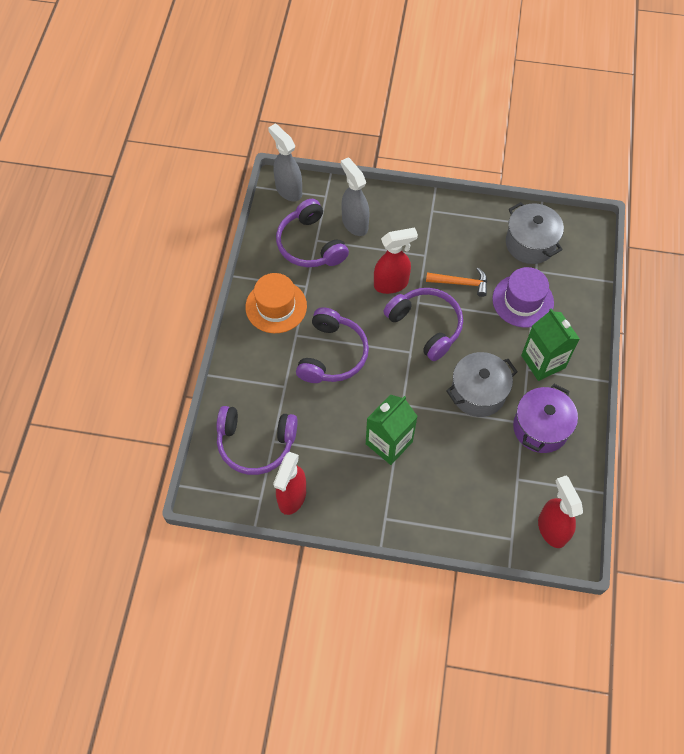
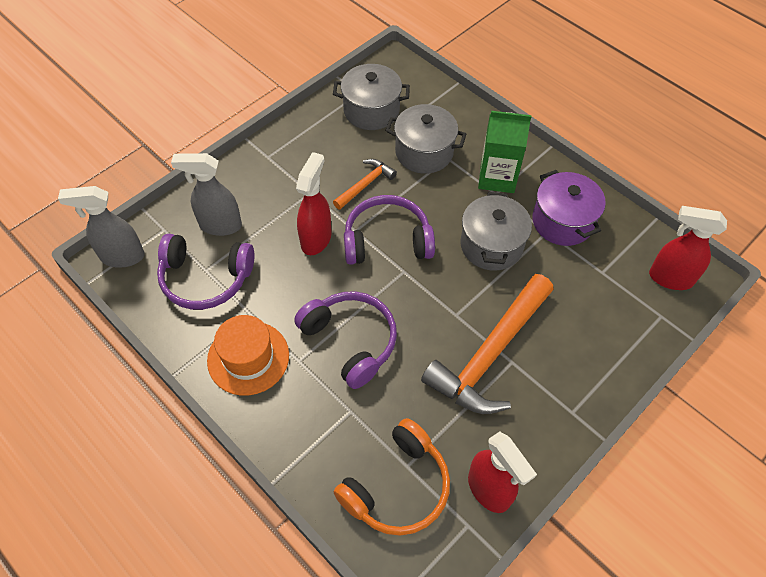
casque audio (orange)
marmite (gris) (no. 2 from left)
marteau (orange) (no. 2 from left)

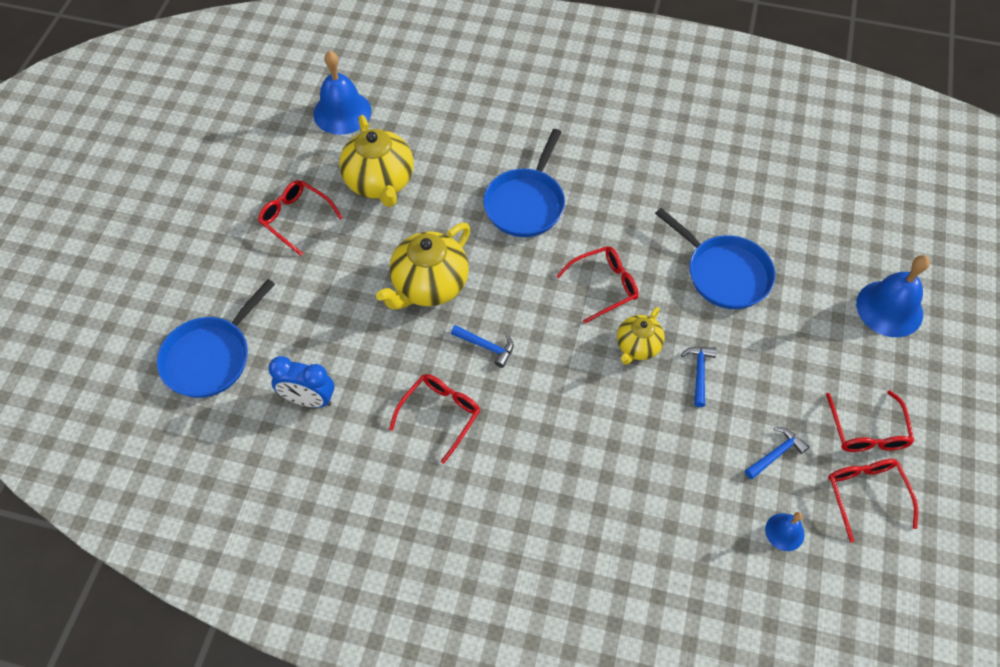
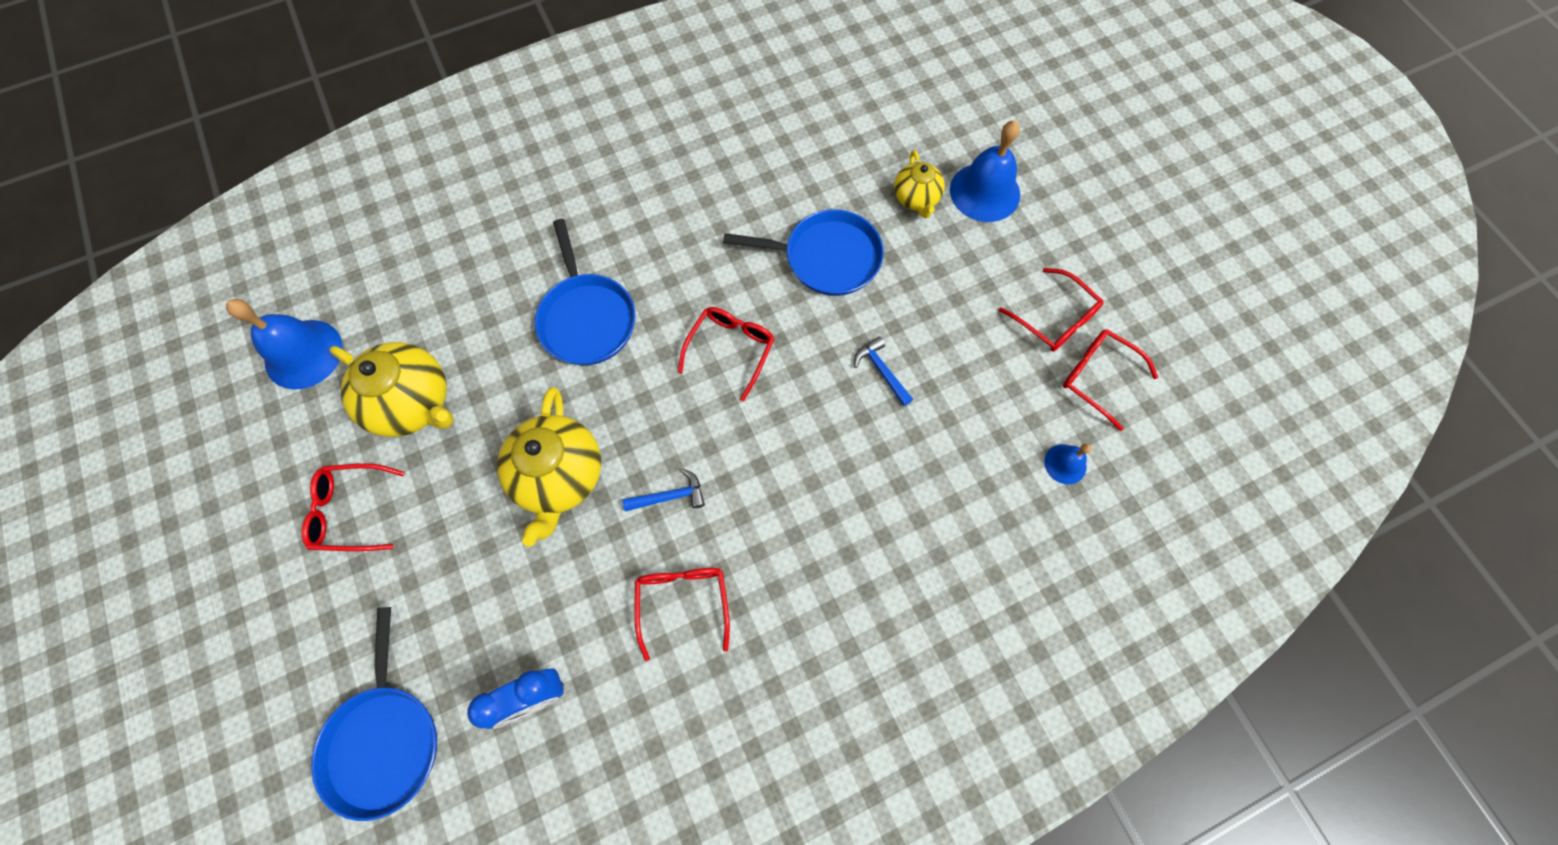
théière (jaune) (no. 3 from left)
marteau (bleu) (no. 3 from left in the first image)

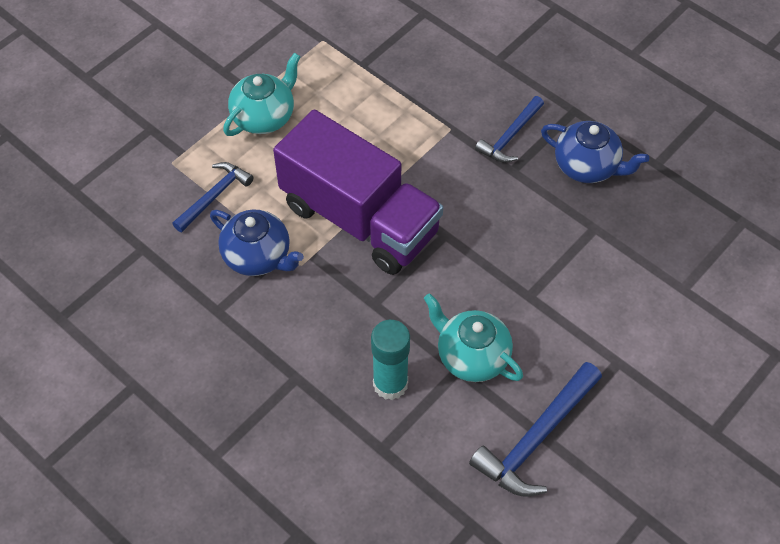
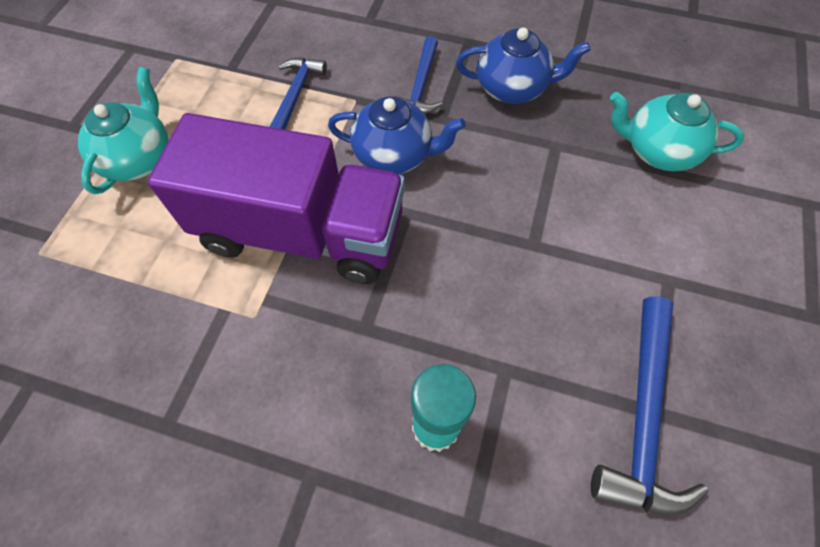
marteau (bleu) (no. 1 from left)
théière (bleu) (no. 1 from left)
théière (turquoise) (no. 2 from left)

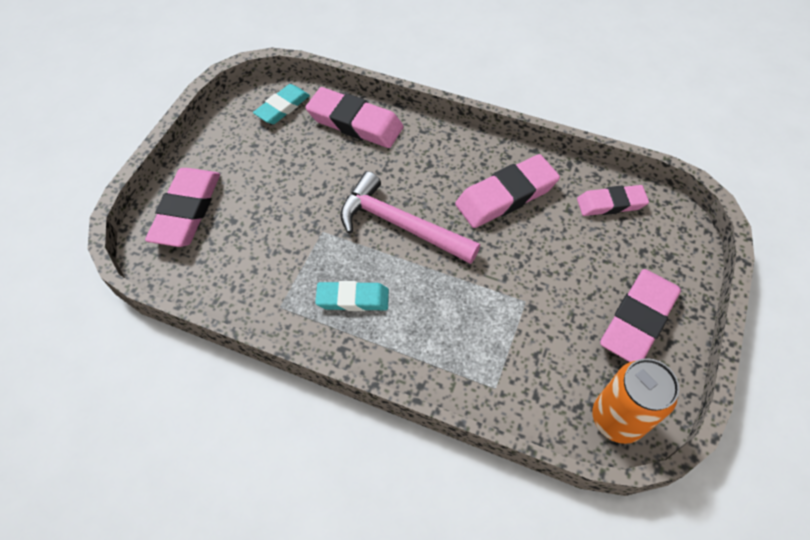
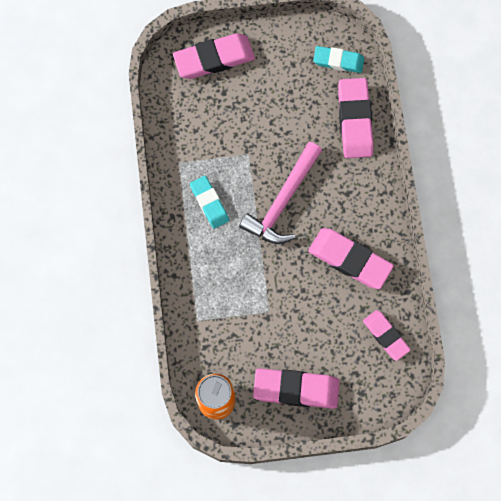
marteau (rose)

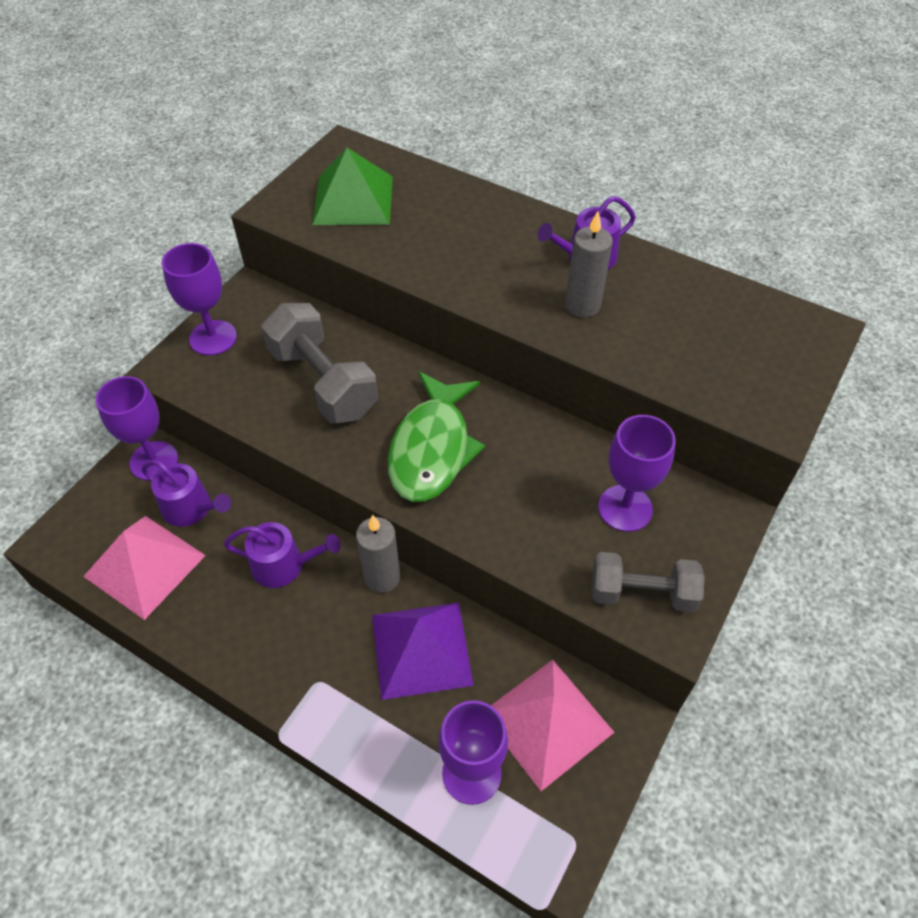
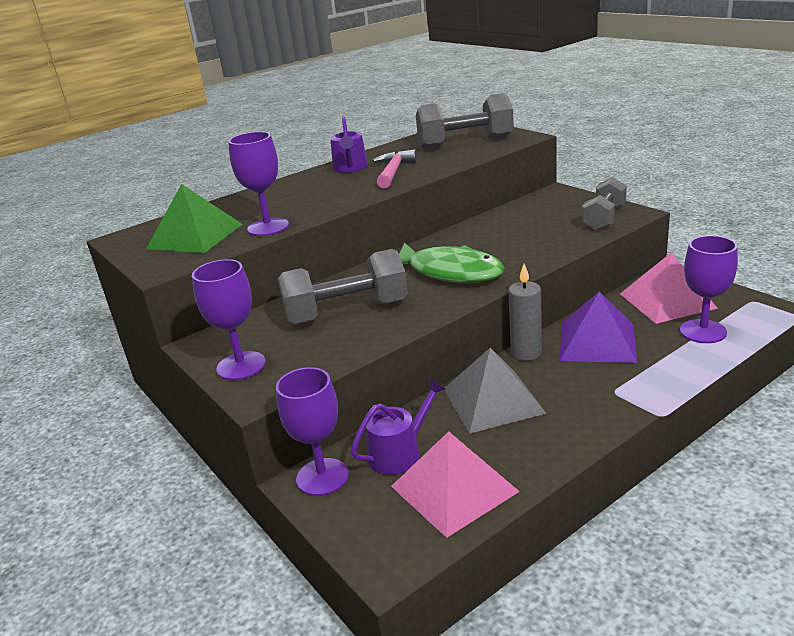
verre à pied (violet) (no. 2 from left)
marteau (rose)
haltère (gris) (no. 2 from left)
pyramide (gris)

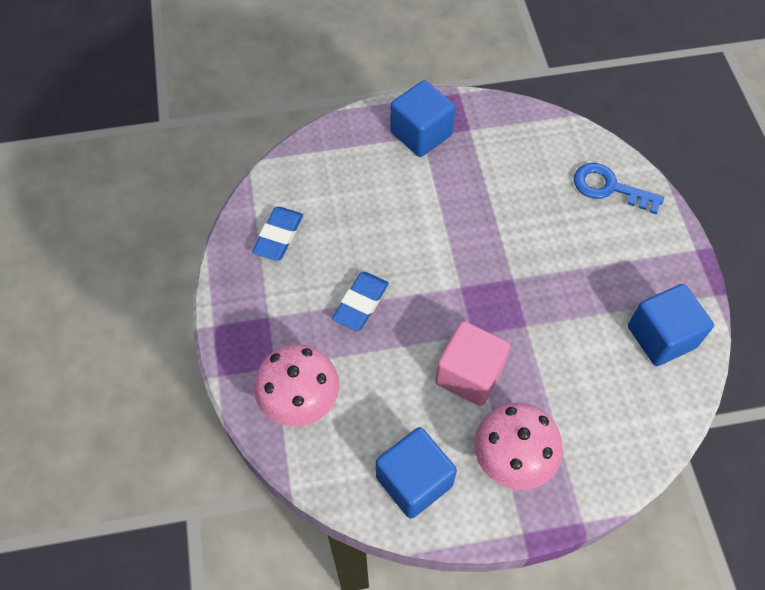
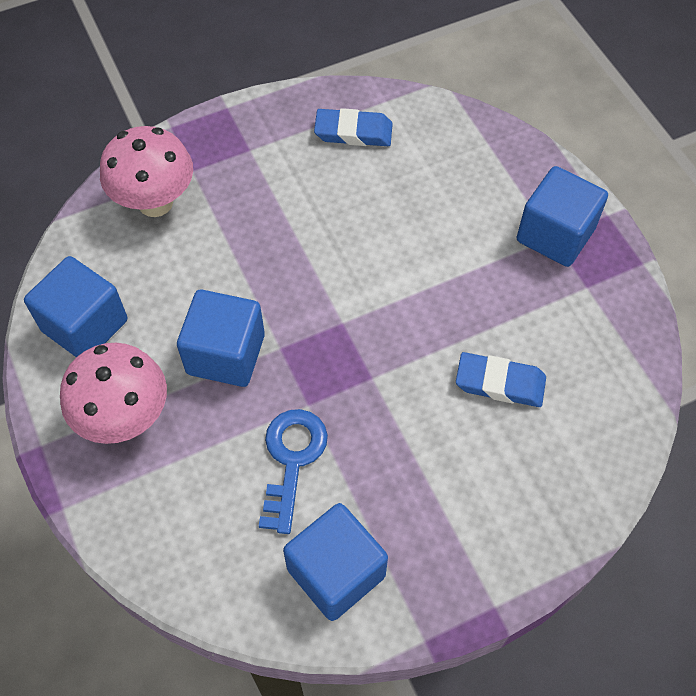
cube (bleu) (no. 2 from left)
clé (bleu)
gomme (bleu) (no. 2 from left)

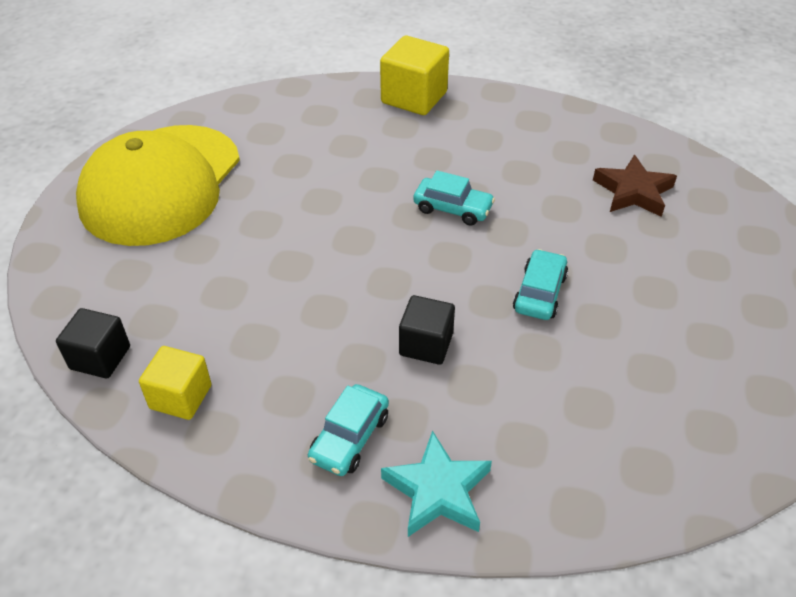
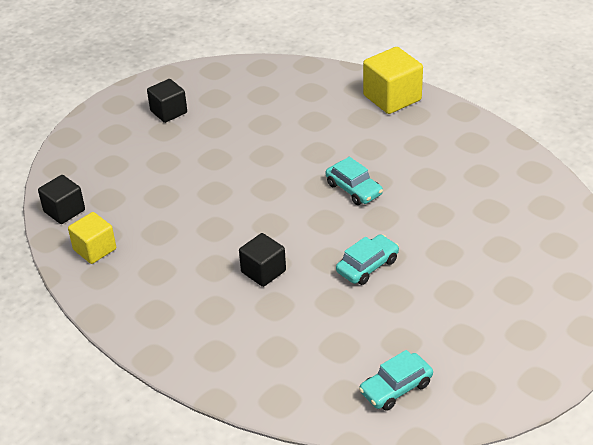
cube (noir) (no. 2 from left)
voiture (turquoise) (no. 3 from left)
étoile (turquoise)
étoile (marron)

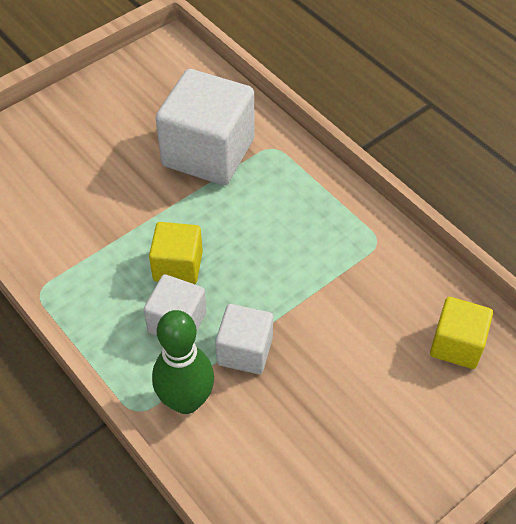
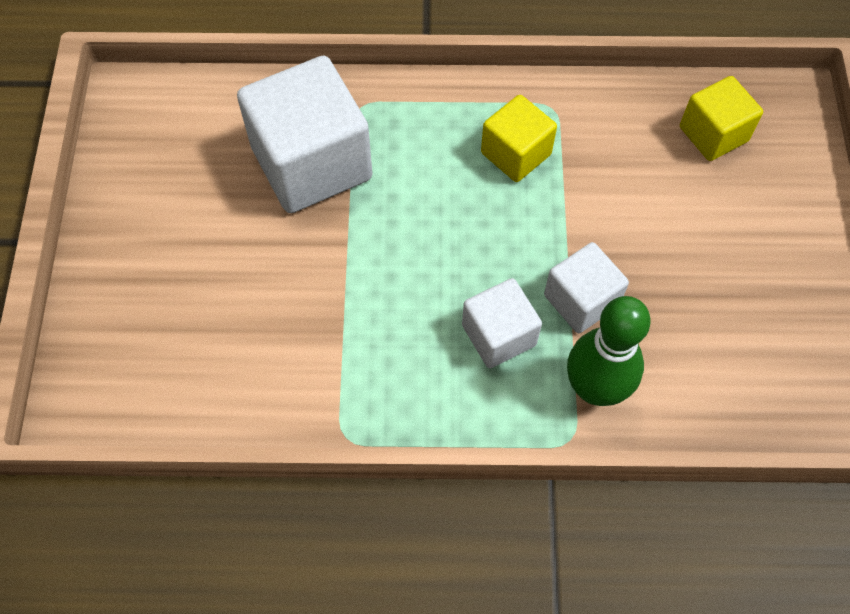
cube (jaune) (no. 1 from left)

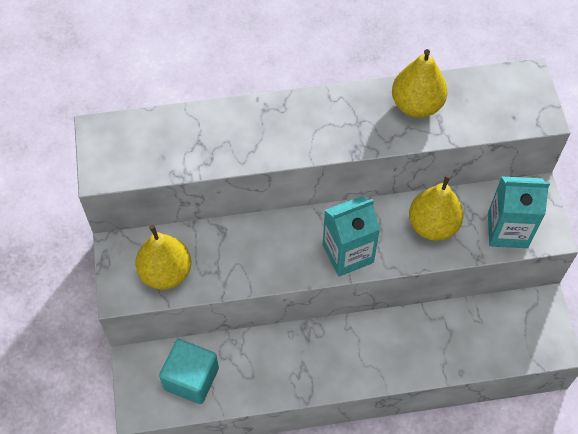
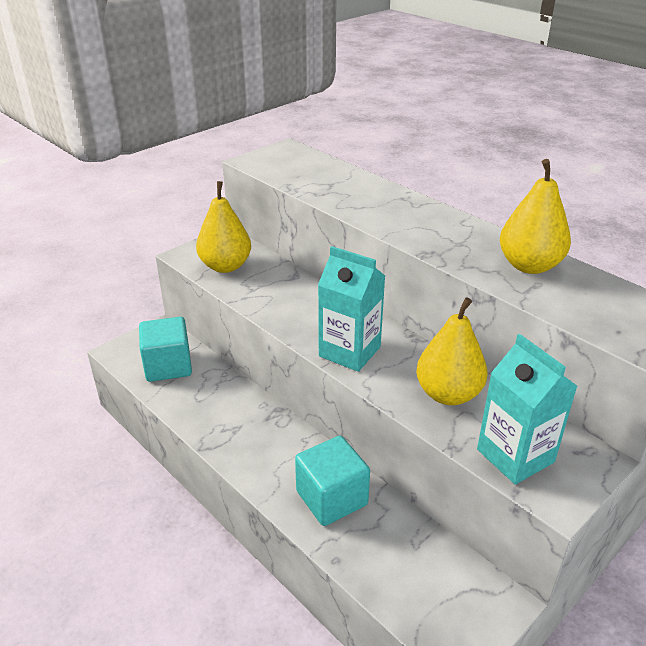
cube (turquoise) (no. 2 from left)

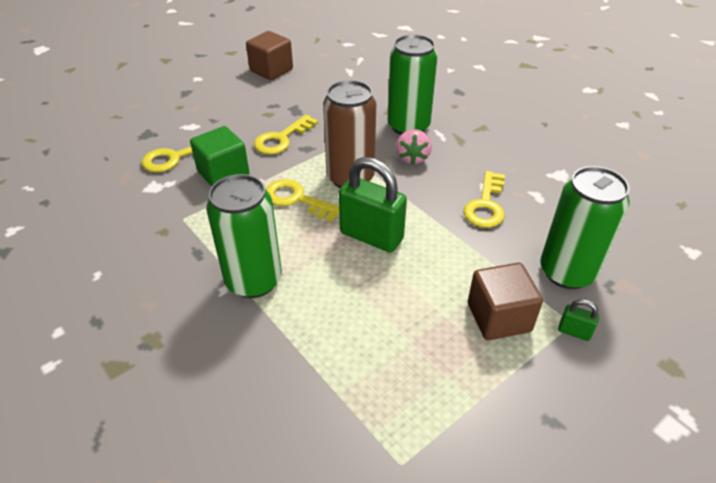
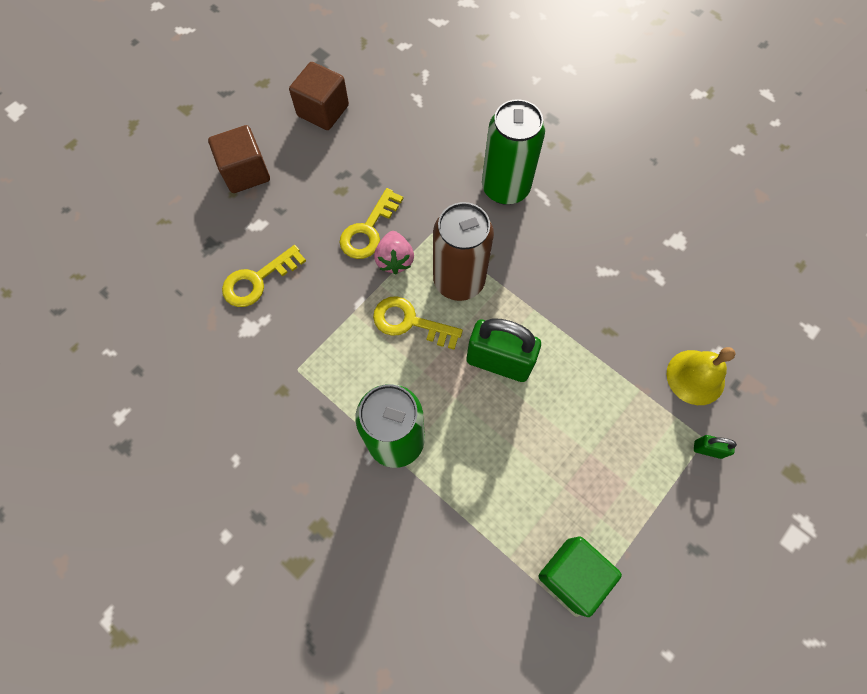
cube (marron) (no. 1 from left)
fraise (rose)
cube (vert)
cloche (jaune)
clé (jaune) (no. 4 from left in the first image)

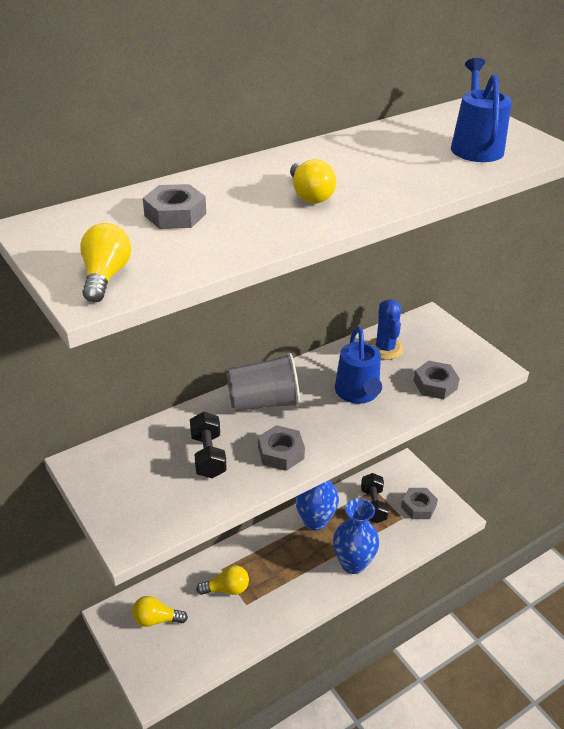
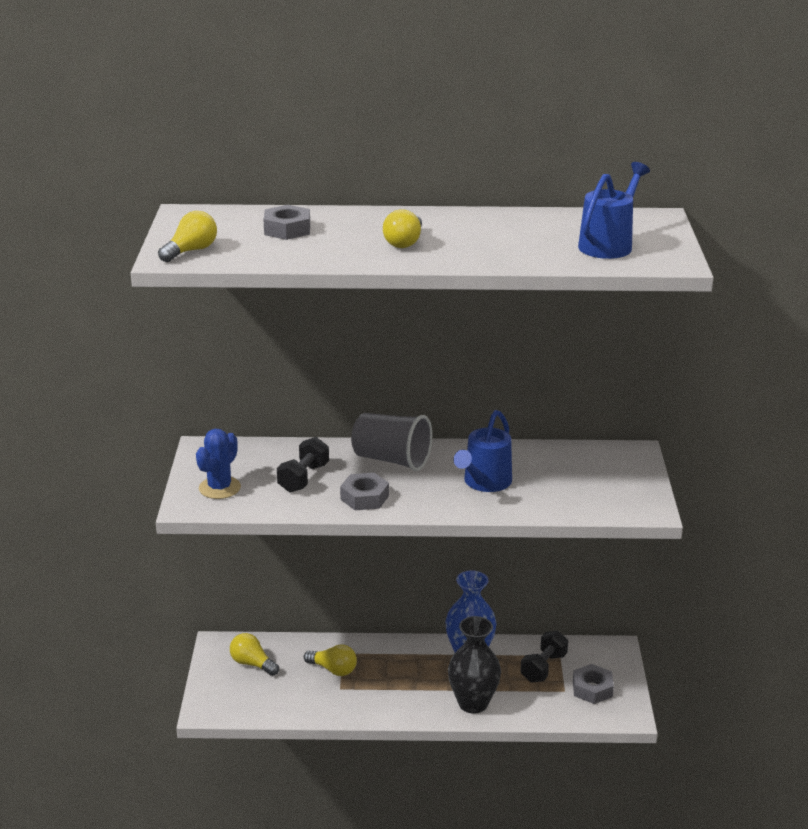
cactus (bleu)
vase (noir)
écrou (gris) (no. 4 from left in the first image)

